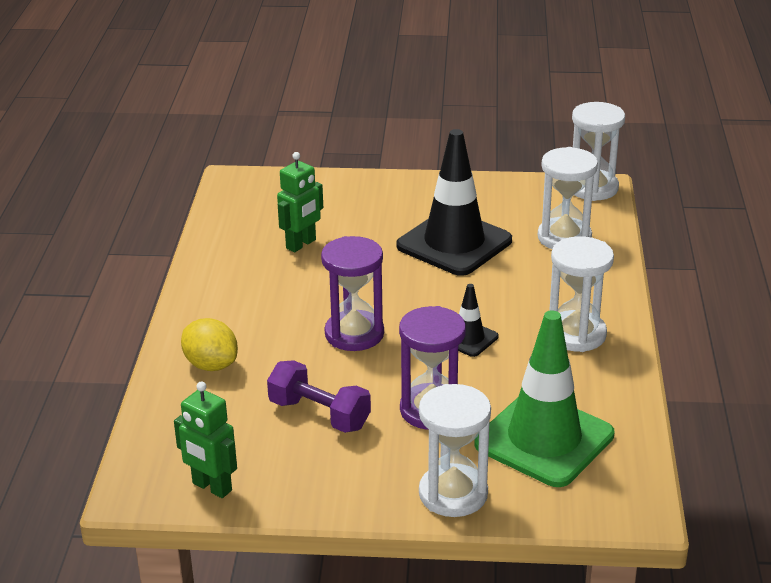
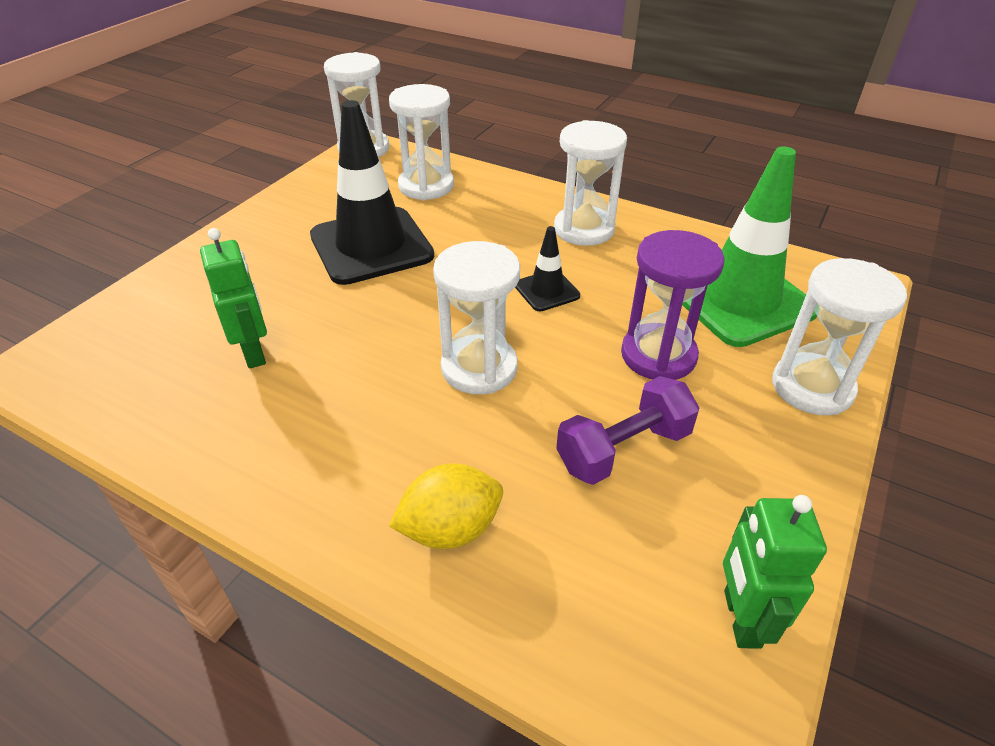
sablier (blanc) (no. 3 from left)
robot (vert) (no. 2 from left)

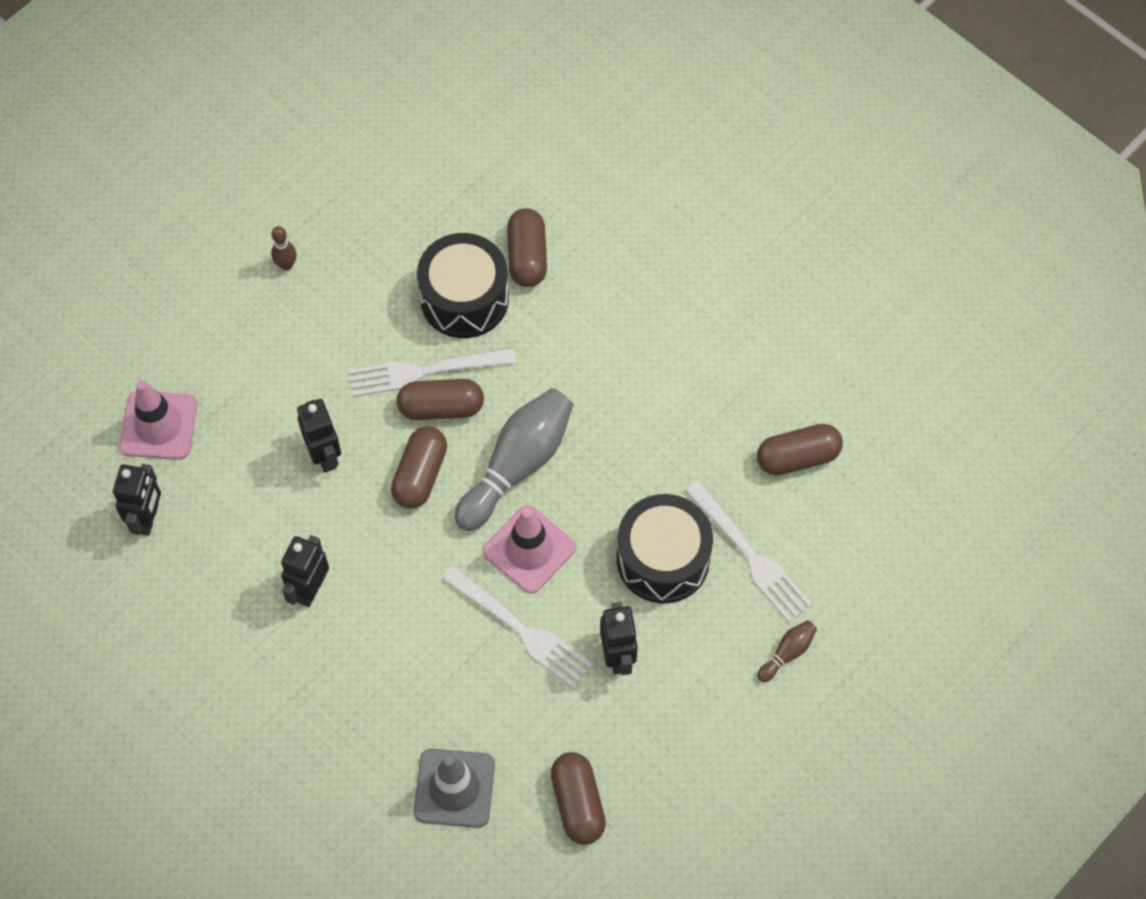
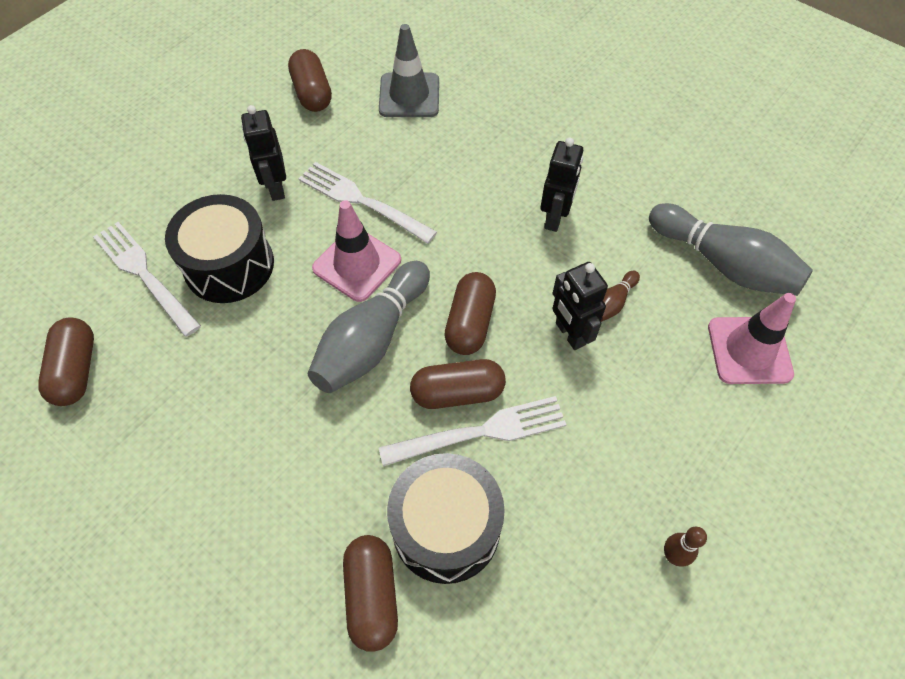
gélule (marron) (no. 1 from left)
quille (marron) (no. 1 from left)
quille (gris) (no. 2 from left)

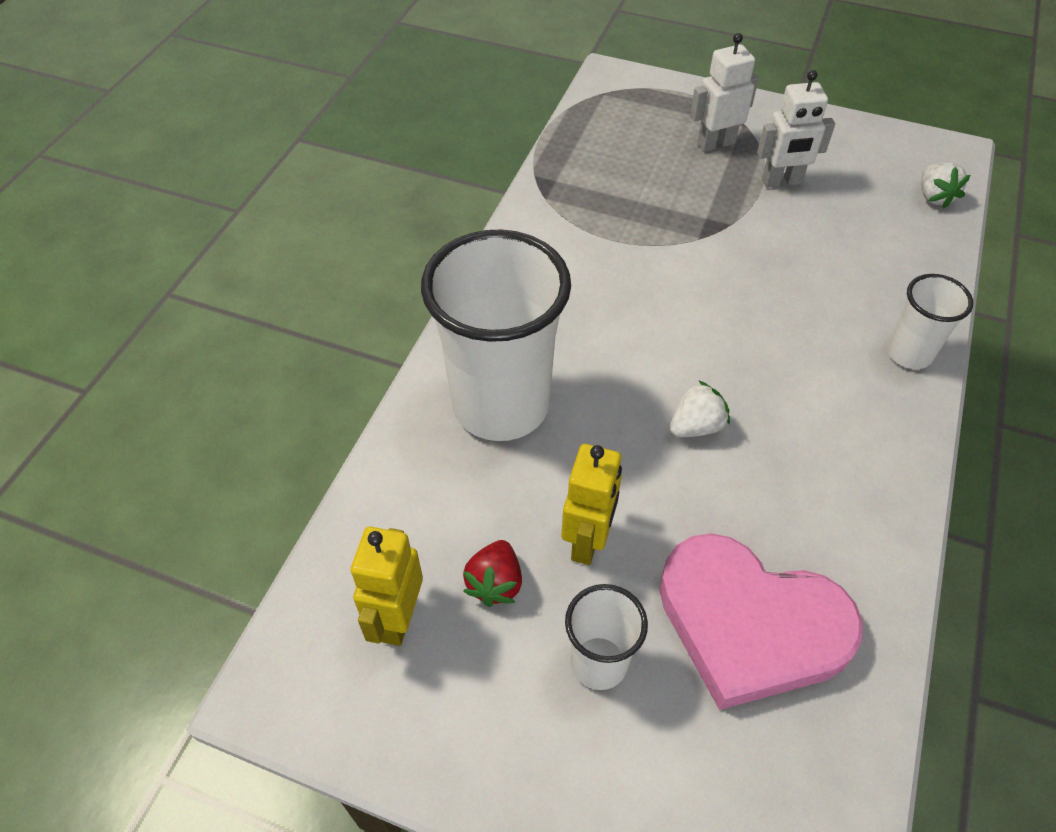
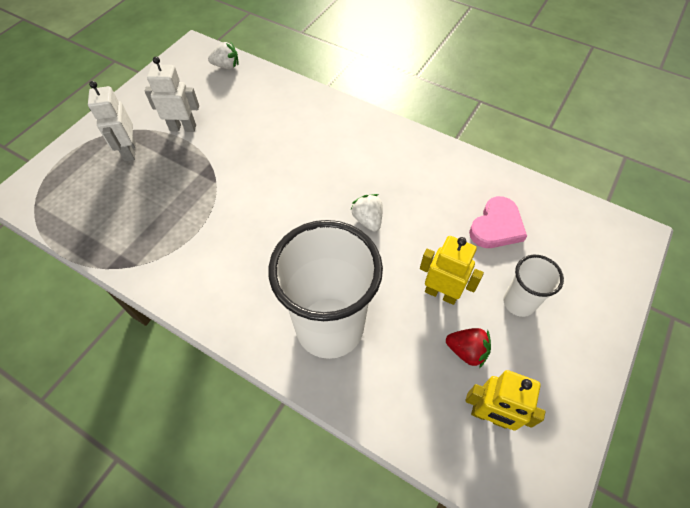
robot (blanc) (no. 2 from left)
cœur (rose)
gobelet (blanc) (no. 3 from left in the first image)

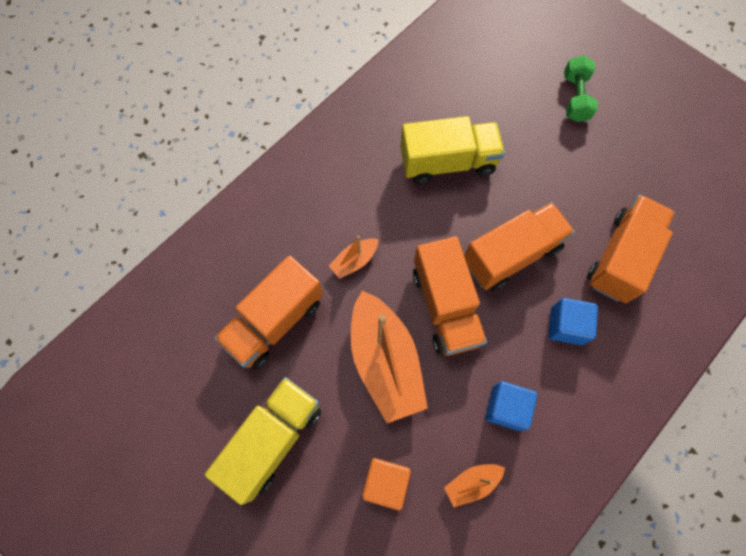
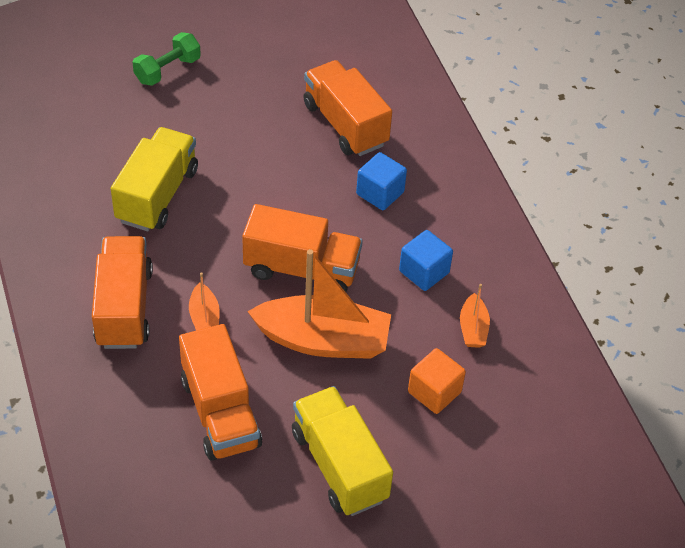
camion (orange) (no. 1 from left)
haltère (vert)

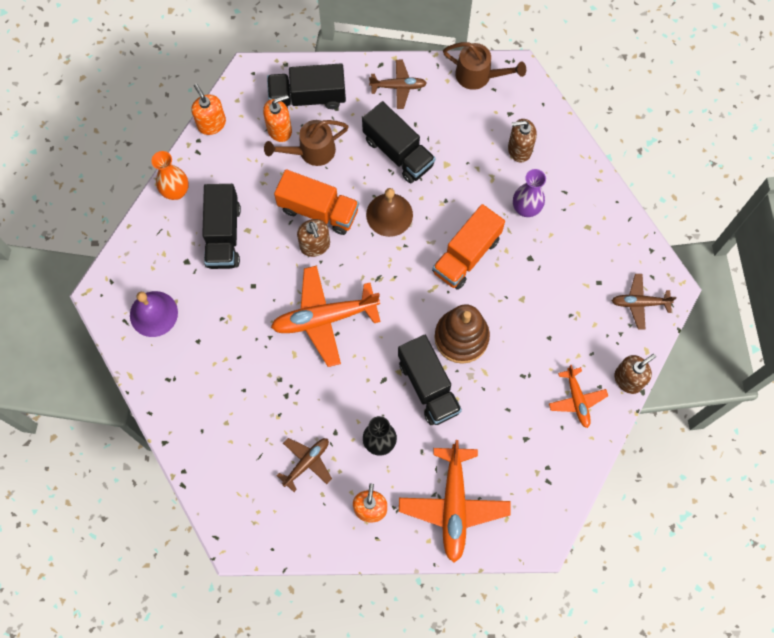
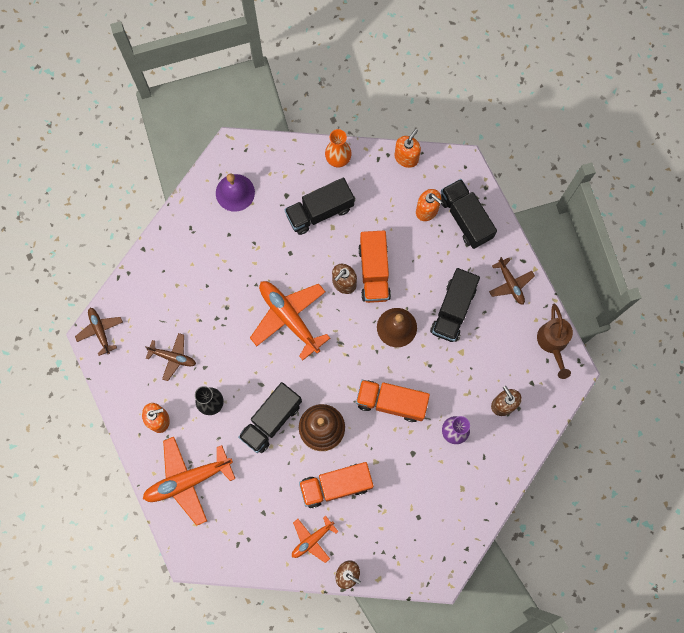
avion (marron) (no. 1 from left)
camion (orange) (no. 1 from left)
arrosoir (marron) (no. 1 from left in the first image)

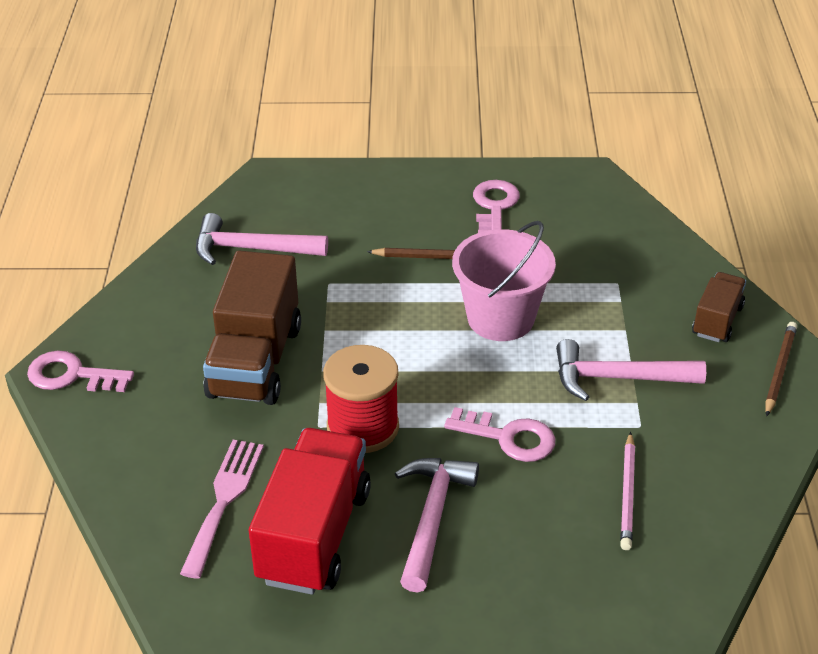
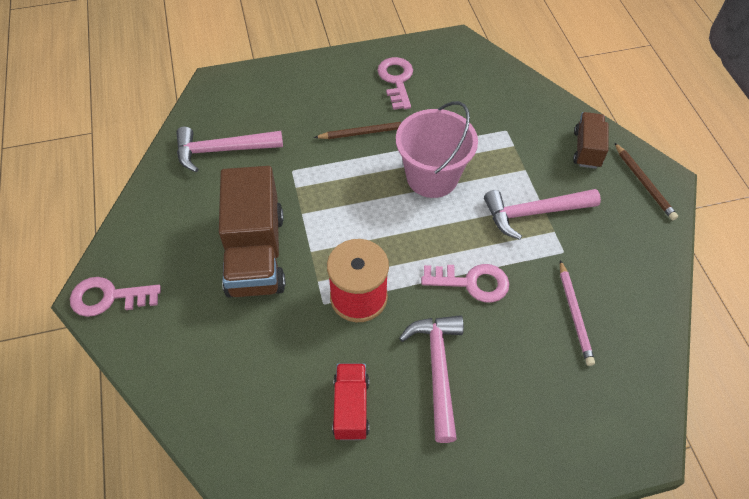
camion (rouge)
crayon (marron) (no. 2 from left)
fourchette (rose)

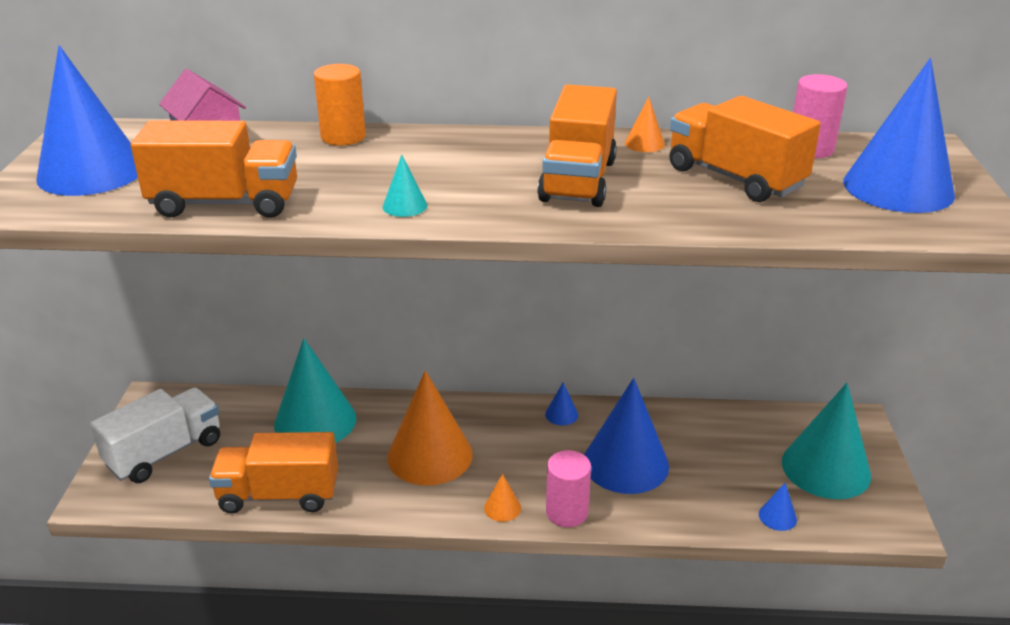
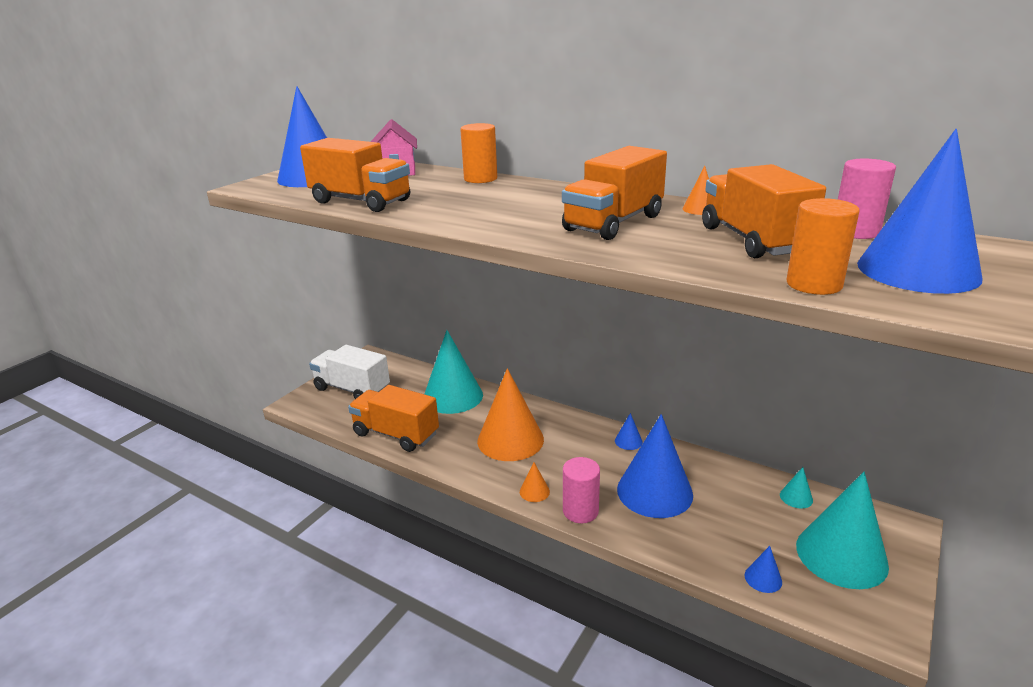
camion (blanc)
cône (turquoise) (no. 2 from left)
cylindre (orange) (no. 2 from left)

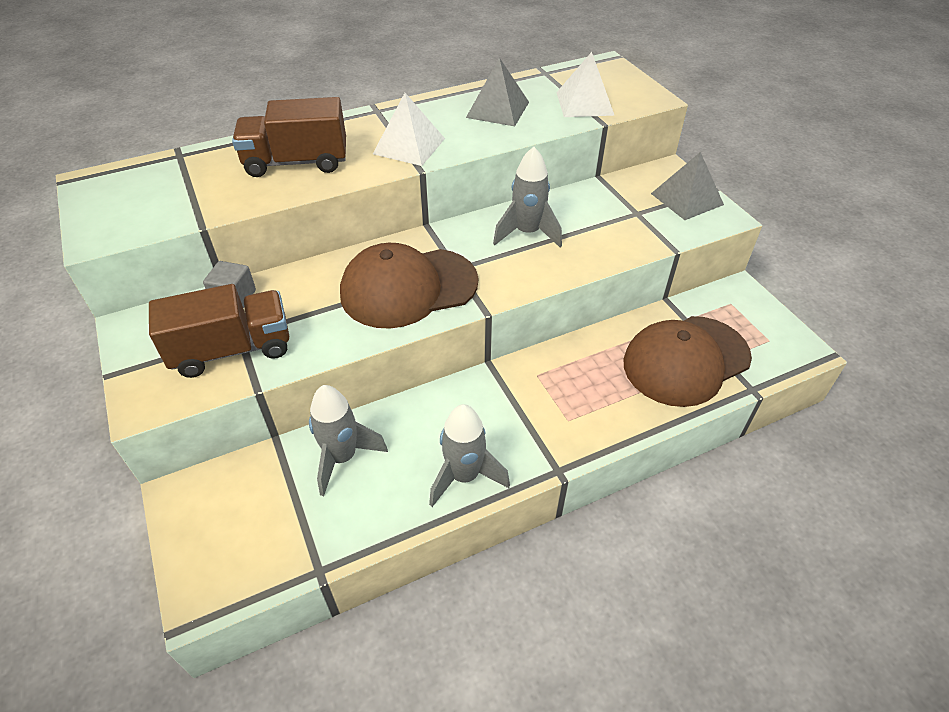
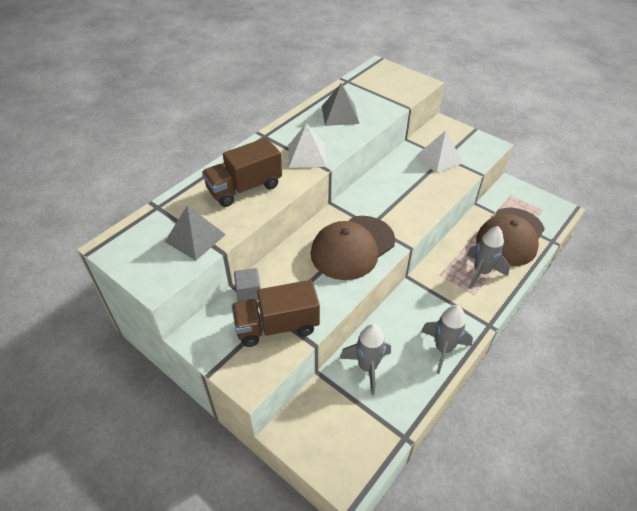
pyramide (gris) (no. 1 from left)
camion (marron) (no. 2 from left)
pyramide (blanc) (no. 2 from left)
fusée (gris) (no. 3 from left)

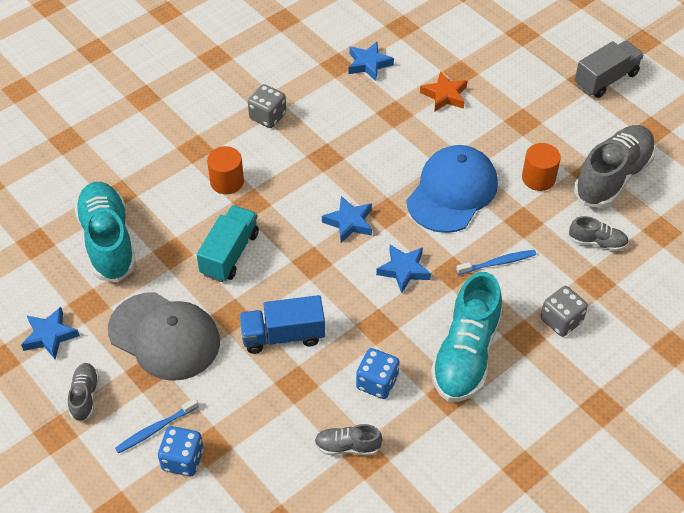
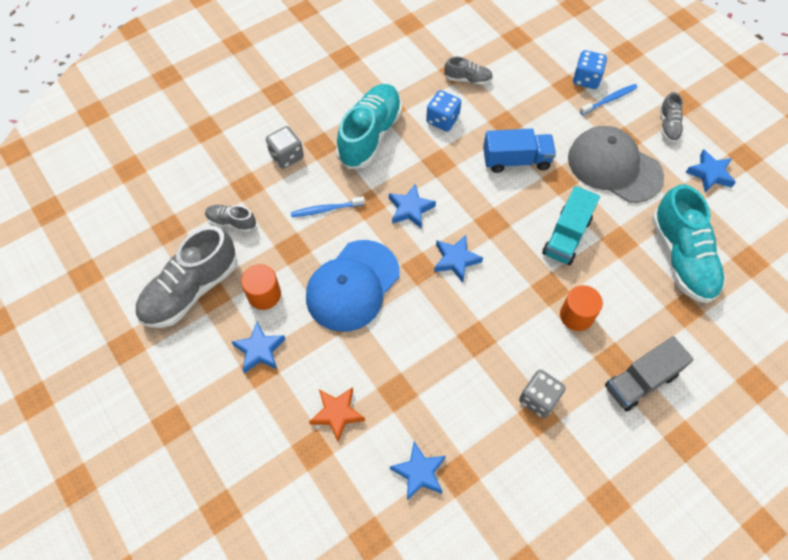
étoile (bleu) (no. 1 from left)
camion (gris)

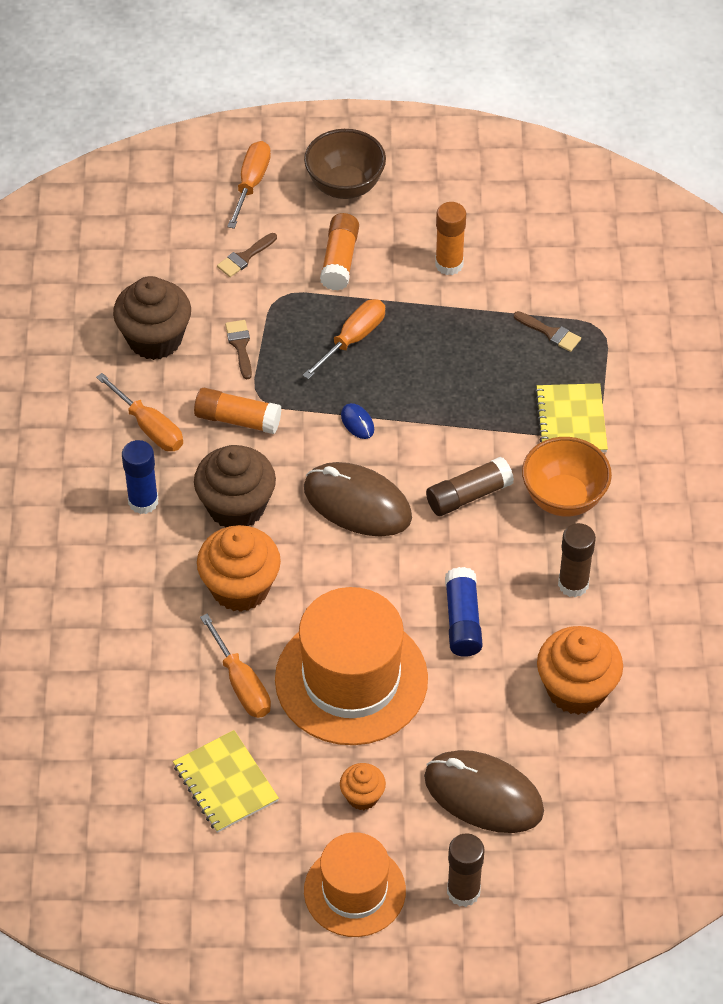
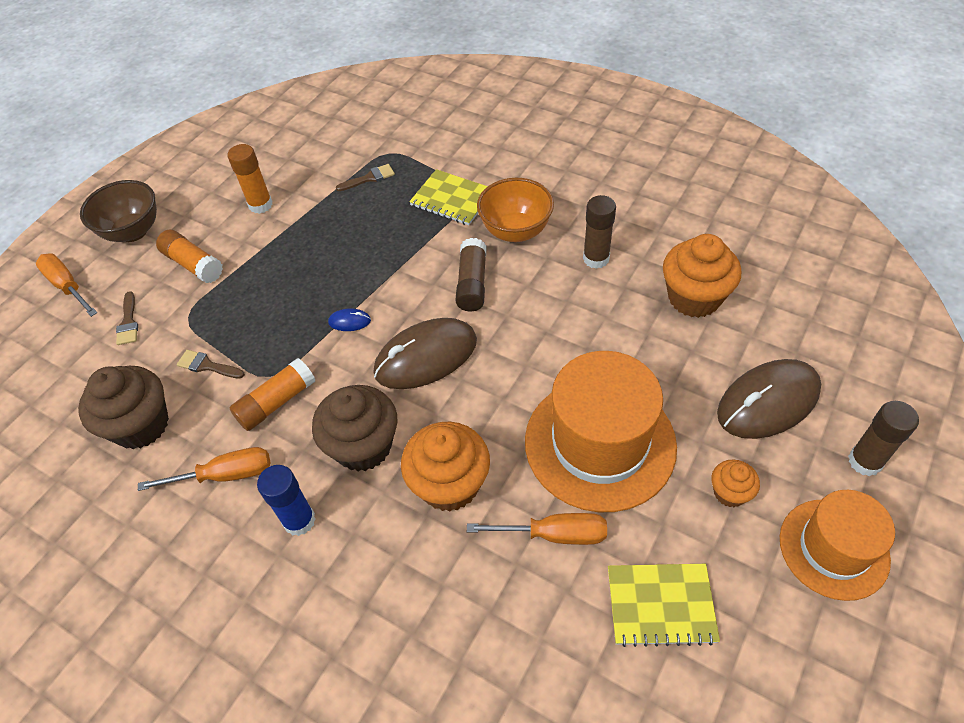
tournevis (orange) (no. 4 from left in the first image)
bâton de colle (bleu) (no. 2 from left in the first image)

